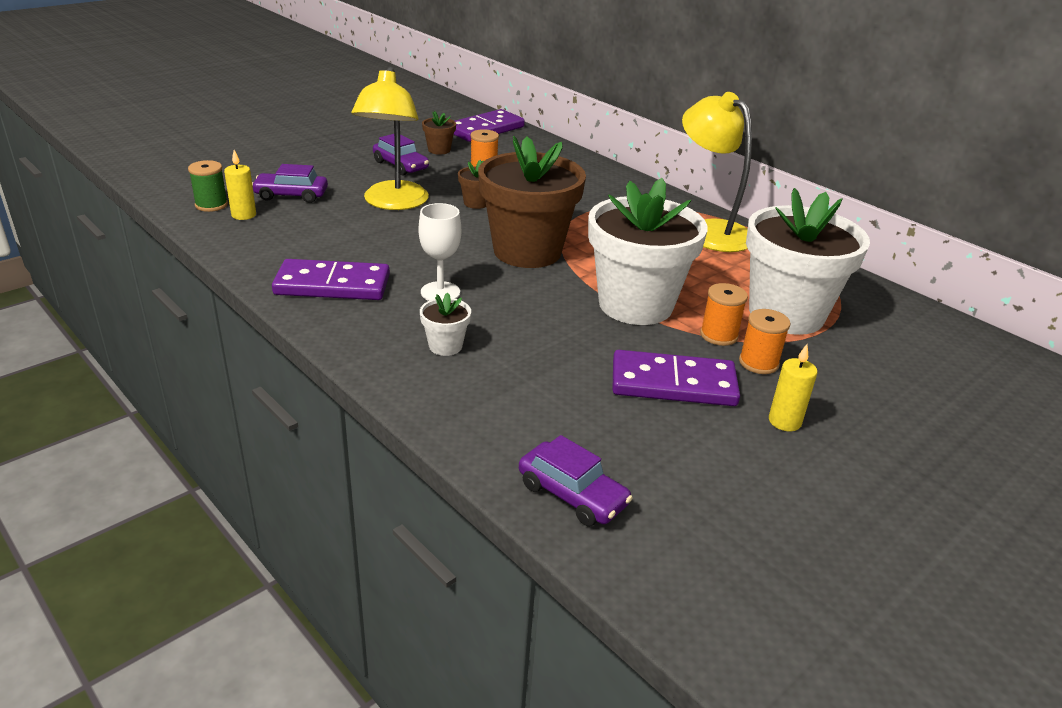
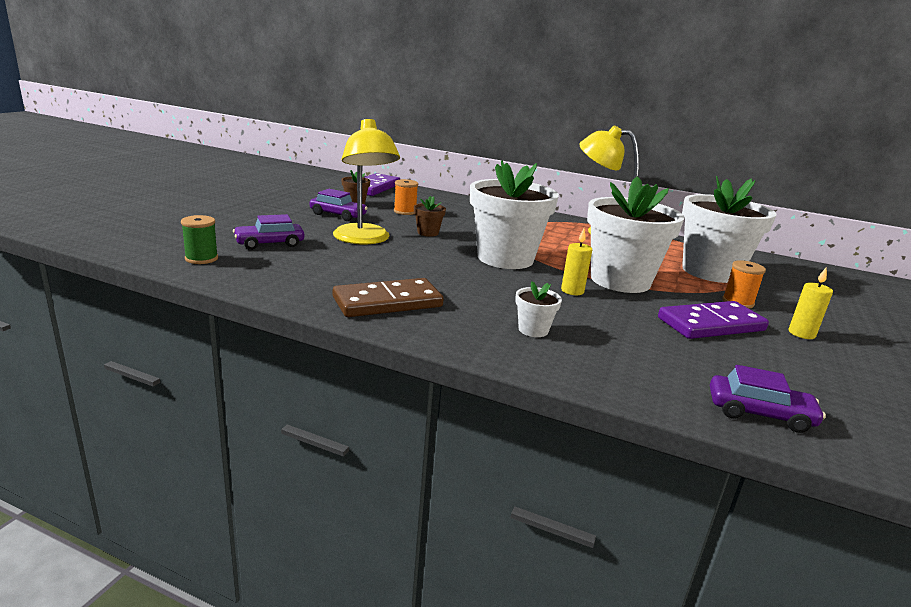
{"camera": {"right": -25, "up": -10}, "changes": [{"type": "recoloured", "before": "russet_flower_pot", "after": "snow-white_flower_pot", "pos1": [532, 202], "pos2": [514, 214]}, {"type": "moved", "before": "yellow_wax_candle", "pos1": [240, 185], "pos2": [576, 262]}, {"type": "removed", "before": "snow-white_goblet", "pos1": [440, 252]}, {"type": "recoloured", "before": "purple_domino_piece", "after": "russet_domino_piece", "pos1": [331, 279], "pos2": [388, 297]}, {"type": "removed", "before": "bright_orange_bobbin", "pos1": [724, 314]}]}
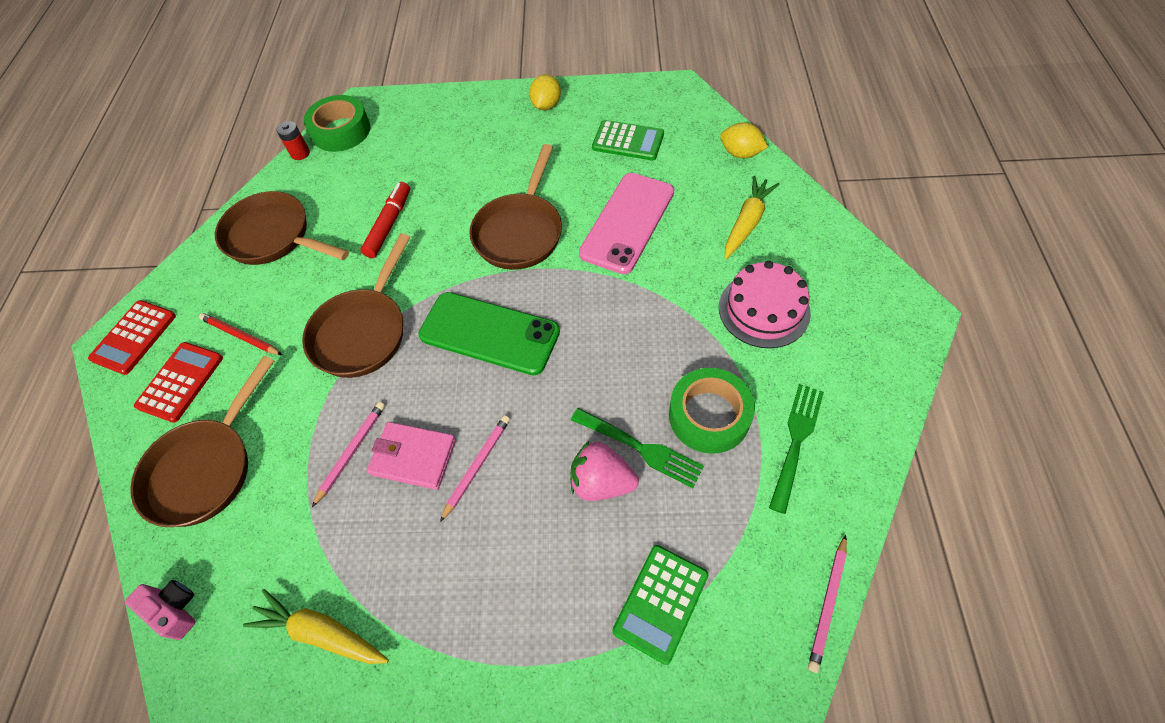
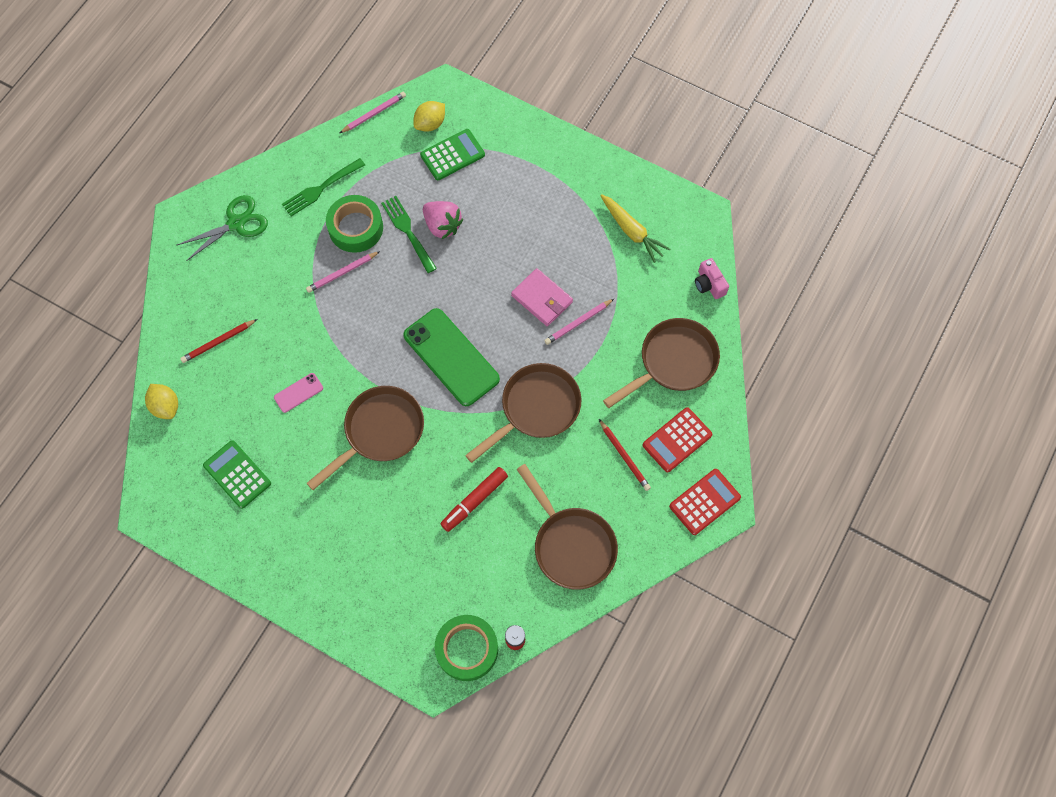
{"camera": {"right": -155, "up": 10}, "changes": [{"type": "moved", "before": "yellow_citrus_fruit", "pos1": [545, 92], "pos2": [429, 116]}, {"type": "resized", "before": "rosy_mobile_phone", "pos1": [626, 223], "pos2": [298, 393], "scale": 0.45}, {"type": "replaced", "before": "yellow_toy_carrot", "after": "scarlet_wooden_pencil", "pos1": [752, 217], "pos2": [218, 341]}, {"type": "removed", "before": "rosy_gateau", "pos1": [765, 304]}, {"type": "moved", "before": "rosy_wooden_pencil", "pos1": [475, 468], "pos2": [343, 272]}, {"type": "added", "after": "emerald_shears", "pos2": [222, 228]}]}
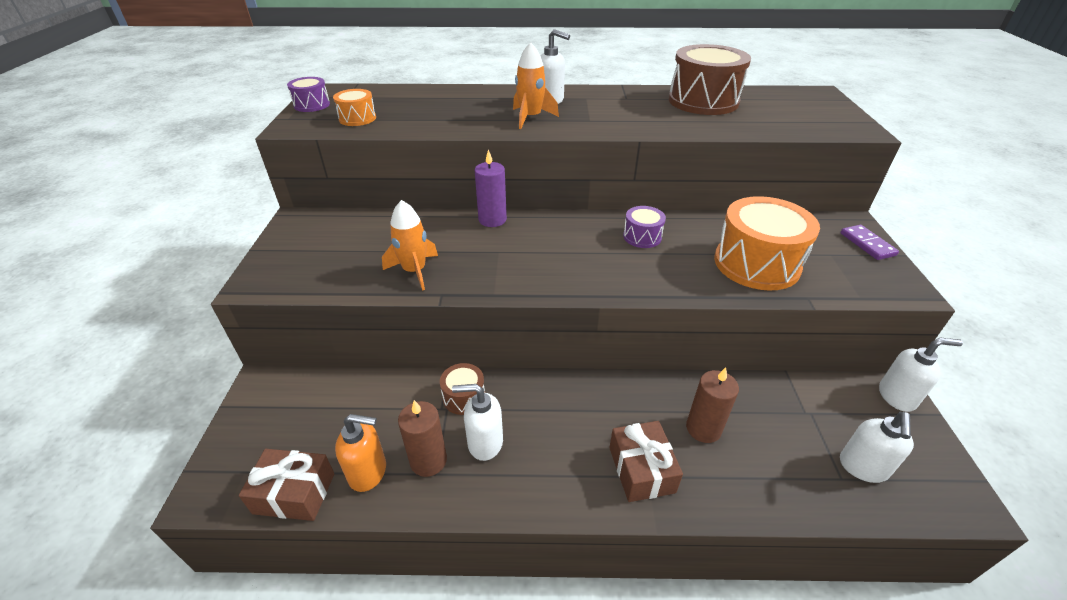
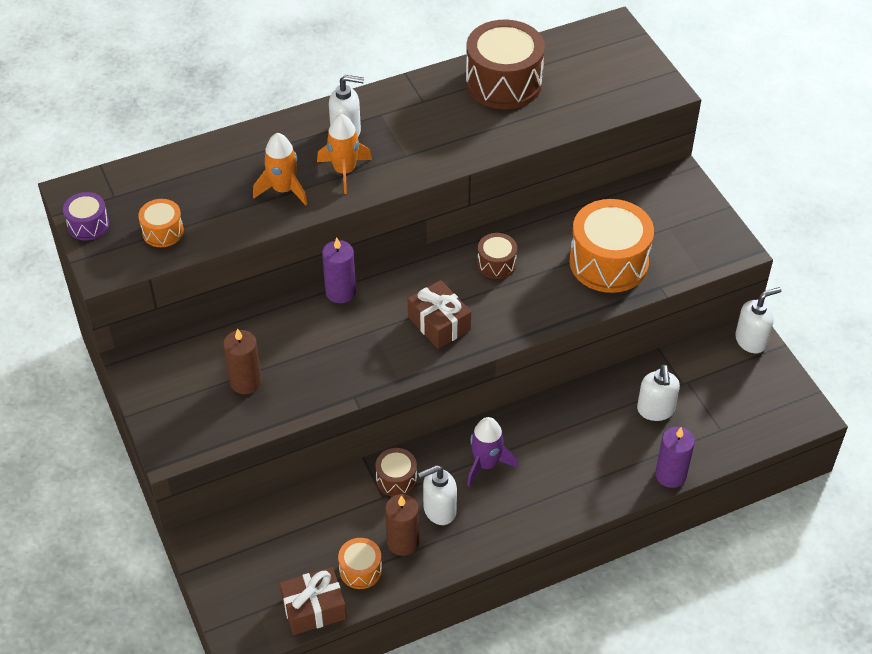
{"camera": {"right": -25, "up": 10}, "changes": [{"type": "moved", "before": "bright_orange_spaceship", "pos1": [410, 245], "pos2": [280, 169]}, {"type": "recoloured", "before": "purple_drum", "after": "russet_drum", "pos1": [644, 227], "pos2": [497, 256]}, {"type": "removed", "before": "purple_domino_piece", "pos1": [869, 242]}, {"type": "moved", "before": "russet_wax_candle", "pos1": [712, 405], "pos2": [242, 361]}, {"type": "moved", "before": "snow-white_soap_pump", "pos1": [877, 447], "pos2": [658, 393]}, {"type": "replaced", "before": "bright_orange_soap_pump", "after": "bright_orange_drum", "pos1": [360, 453], "pos2": [360, 563]}, {"type": "moved", "before": "russet_present", "pos1": [646, 461], "pos2": [439, 314]}, {"type": "added", "after": "purple_spaceship", "pos2": [492, 452]}, {"type": "added", "after": "purple_wax_candle", "pos2": [675, 457]}]}
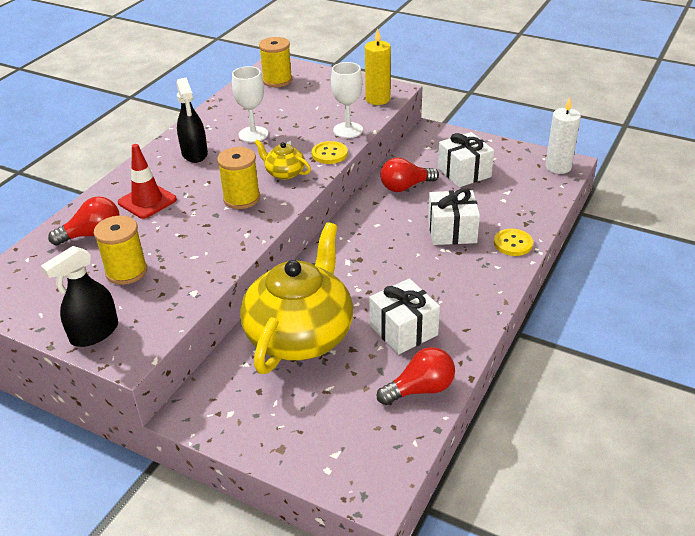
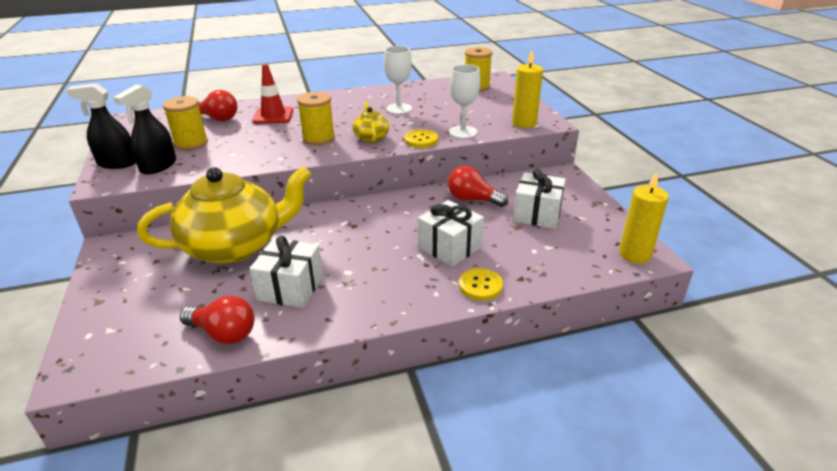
{"camera": {"right": 45, "up": -5}, "changes": [{"type": "moved", "before": "jet-black_sprayer", "pos1": [192, 120], "pos2": [144, 129]}, {"type": "recoloured", "before": "snow-white_wax_candle", "after": "yellow_wax_candle", "pos1": [563, 135], "pos2": [644, 218]}]}
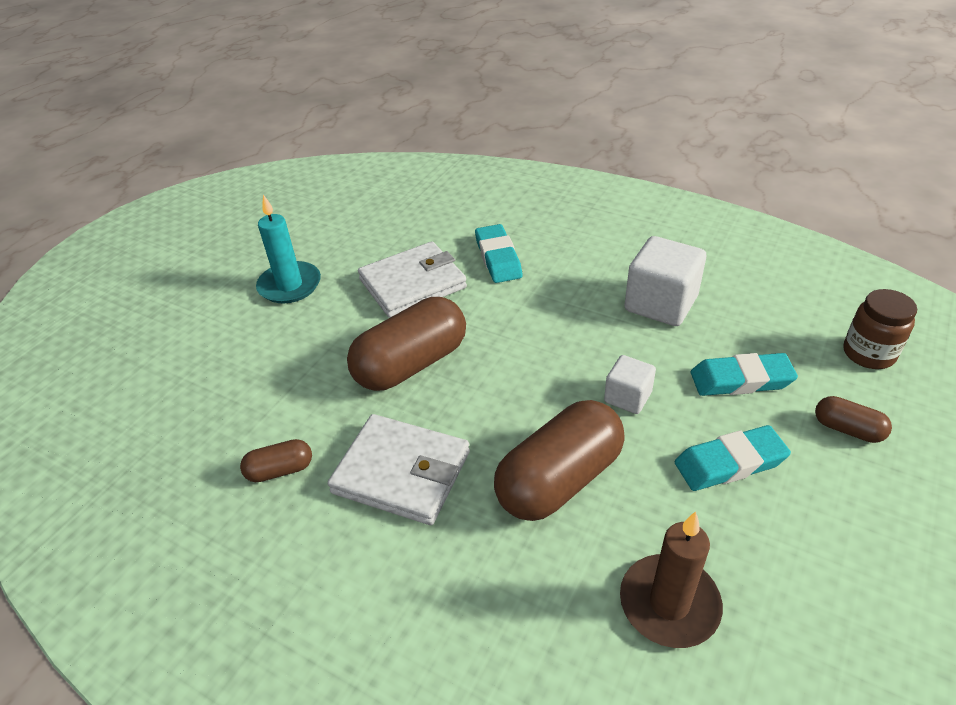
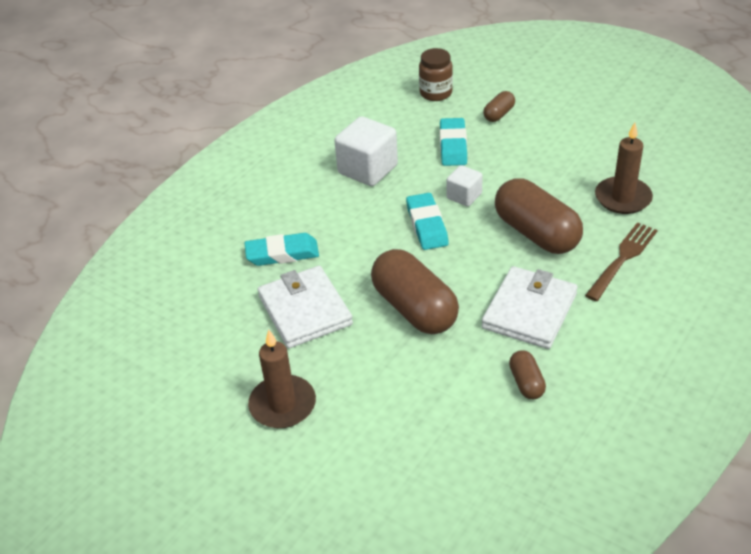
{"camera": {"right": -85, "up": 0}, "changes": [{"type": "recoloured", "before": "aqua_wax_candle", "after": "russet_wax_candle", "pos1": [288, 249], "pos2": [282, 379]}, {"type": "moved", "before": "aqua_eraser", "pos1": [733, 458], "pos2": [427, 221]}, {"type": "added", "after": "russet_dinner_fork", "pos2": [621, 261]}]}
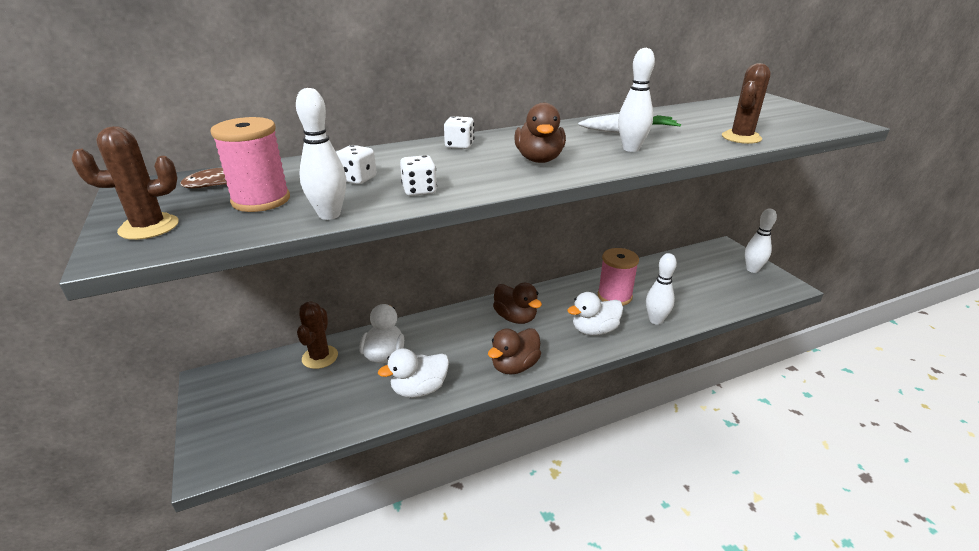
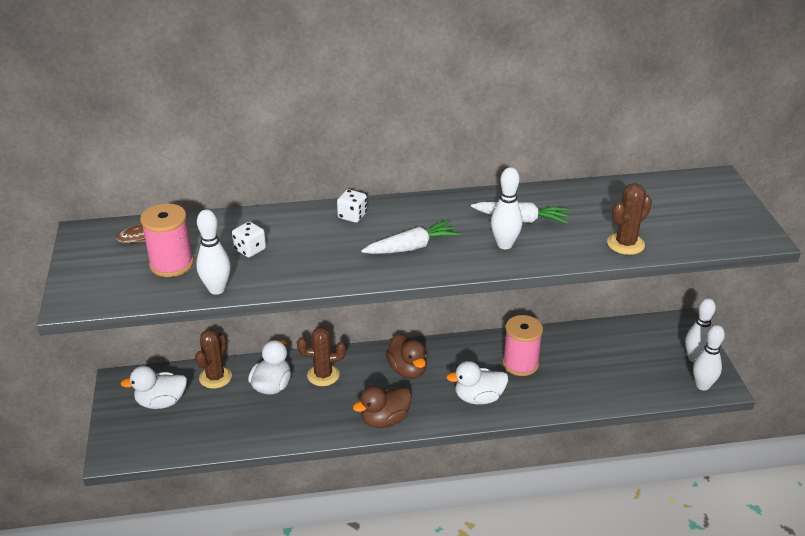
{"camera": {"right": 15, "up": 5}, "changes": [{"type": "replaced", "before": "russet_toy_duck", "after": "snow-white_toy_carrot", "pos1": [540, 133], "pos2": [410, 237]}, {"type": "moved", "before": "russet_prickly_plant", "pos1": [125, 183], "pos2": [321, 356]}, {"type": "removed", "before": "snow-white_die", "pos1": [418, 175]}, {"type": "moved", "before": "snow-white_tenpin", "pos1": [661, 289], "pos2": [709, 358]}, {"type": "moved", "before": "snow-white_toy_duck", "pos1": [413, 373], "pos2": [154, 387]}]}
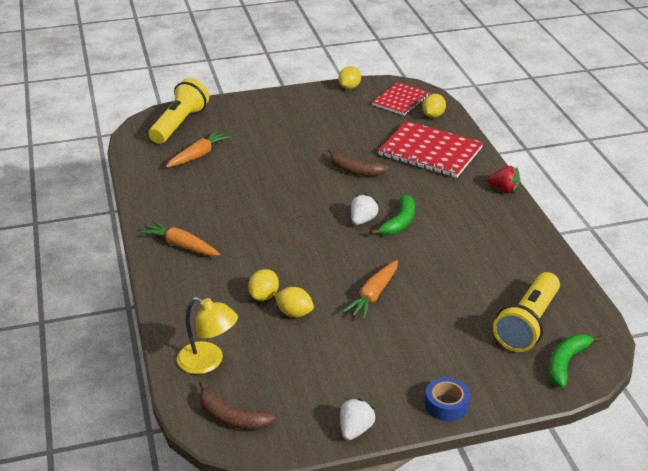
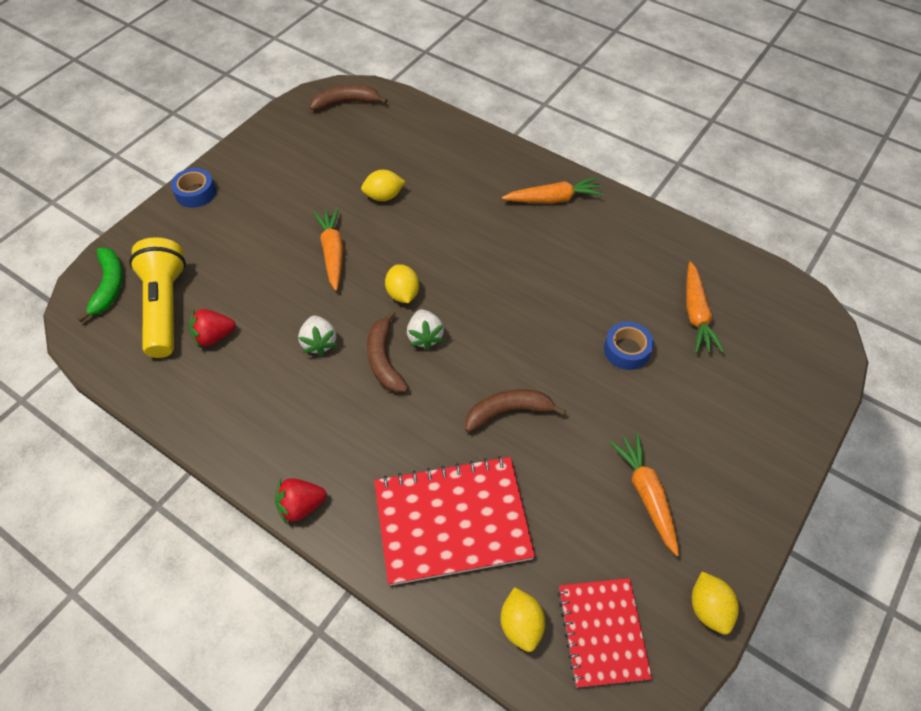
{"camera": {"right": 140, "up": 20}, "changes": [{"type": "removed", "before": "yellow_torch", "pos1": [179, 111]}, {"type": "recoloured", "before": "emerald_toy_banana", "after": "russet_toy_banana", "pos1": [393, 215], "pos2": [387, 351]}, {"type": "moved", "before": "yellow_citrus_fruit", "pos1": [263, 285], "pos2": [402, 283]}, {"type": "removed", "before": "yellow_reading_lamp", "pos1": [207, 335]}, {"type": "moved", "before": "snow-white_toy_strawberry", "pos1": [358, 419], "pos2": [317, 336]}, {"type": "added", "after": "scarlet_toy_strawberry", "pos2": [212, 328]}, {"type": "added", "after": "cobalt_sticky_tape", "pos2": [629, 346]}, {"type": "added", "after": "bright_orange_toy_carrot", "pos2": [644, 494]}]}
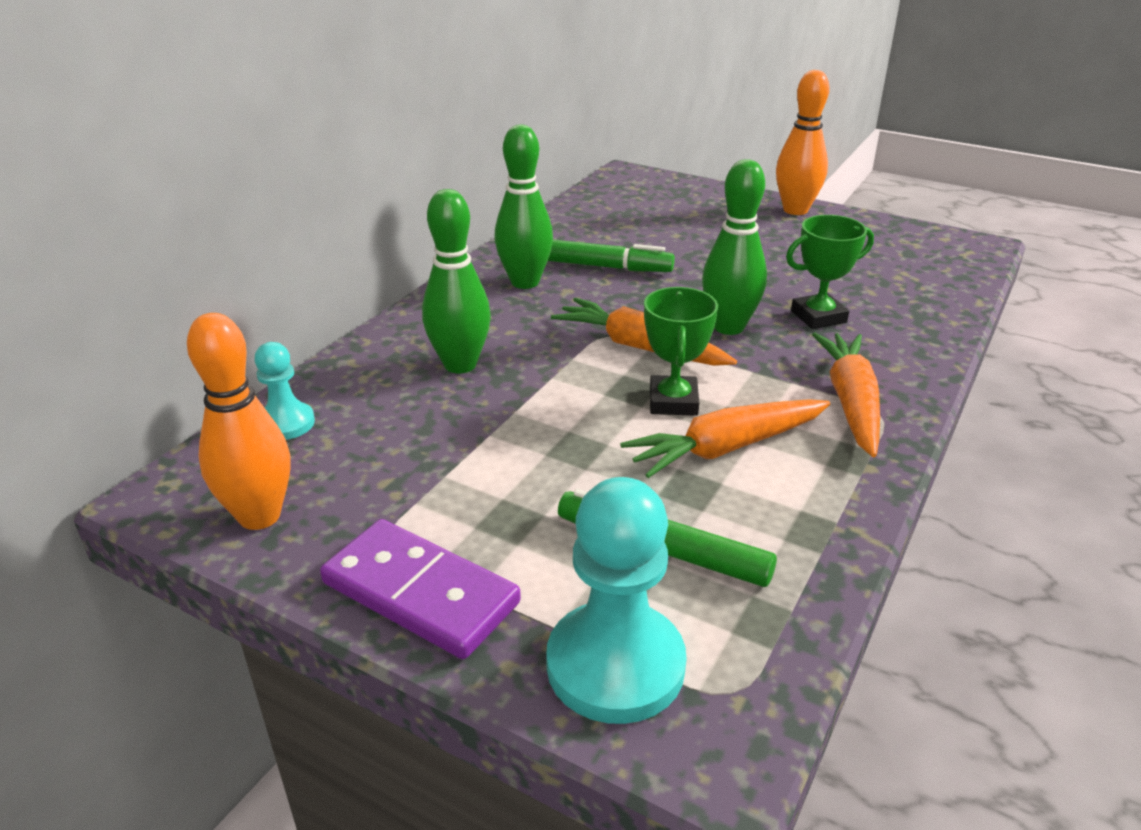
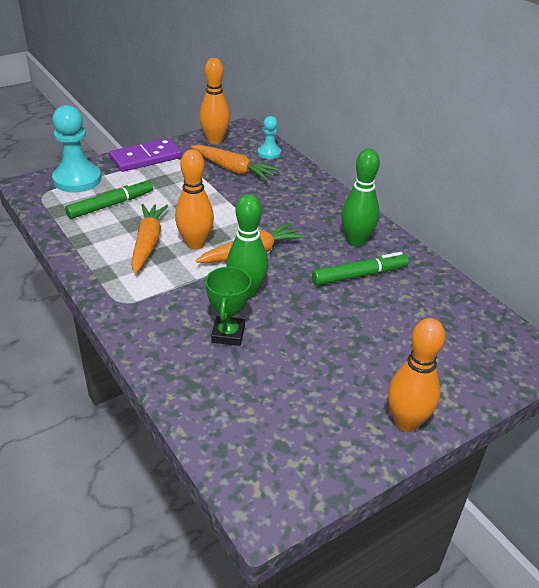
{"camera": {"right": 115, "up": 5}, "changes": [{"type": "removed", "before": "emerald_tenpin", "pos1": [456, 281]}, {"type": "turned", "before": "emerald_marker_pen", "pos1": [611, 256], "pos2": [360, 268], "turn": -150}, {"type": "replaced", "before": "emerald_prize_cup", "after": "bright_orange_tenpin", "pos1": [681, 351], "pos2": [194, 199]}, {"type": "moved", "before": "bright_orange_toy_carrot", "pos1": [846, 394], "pos2": [235, 162]}]}
